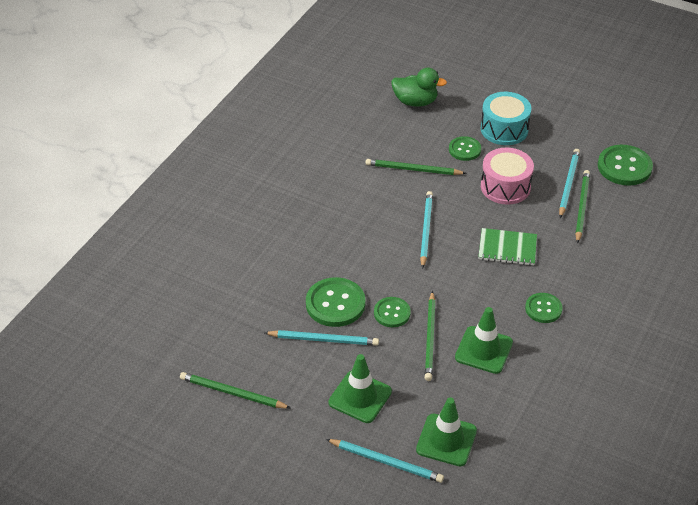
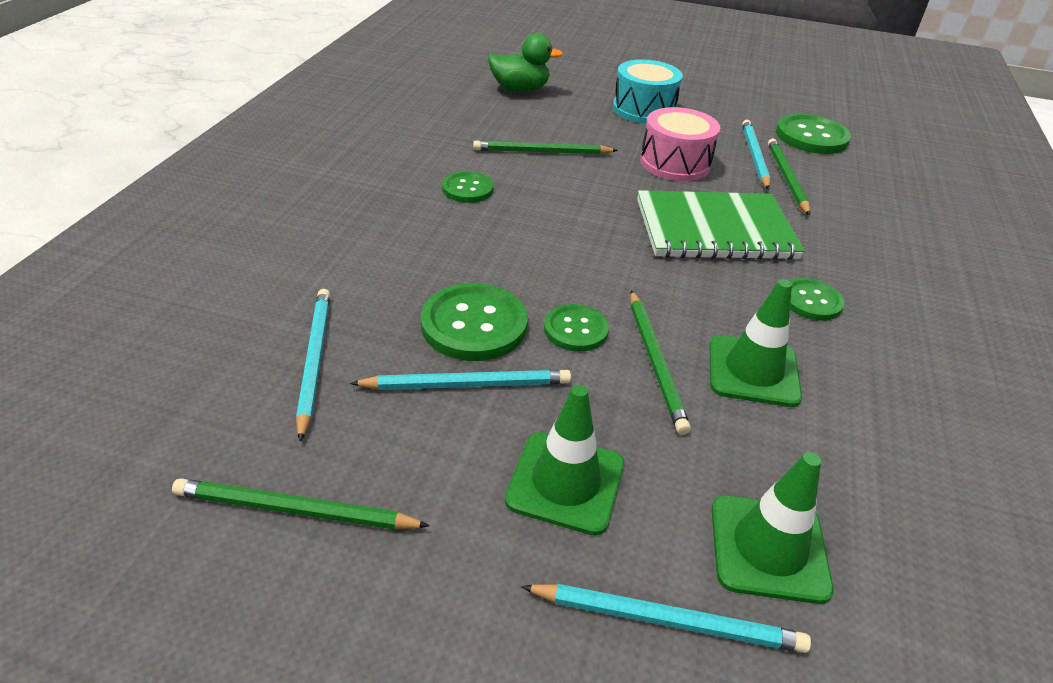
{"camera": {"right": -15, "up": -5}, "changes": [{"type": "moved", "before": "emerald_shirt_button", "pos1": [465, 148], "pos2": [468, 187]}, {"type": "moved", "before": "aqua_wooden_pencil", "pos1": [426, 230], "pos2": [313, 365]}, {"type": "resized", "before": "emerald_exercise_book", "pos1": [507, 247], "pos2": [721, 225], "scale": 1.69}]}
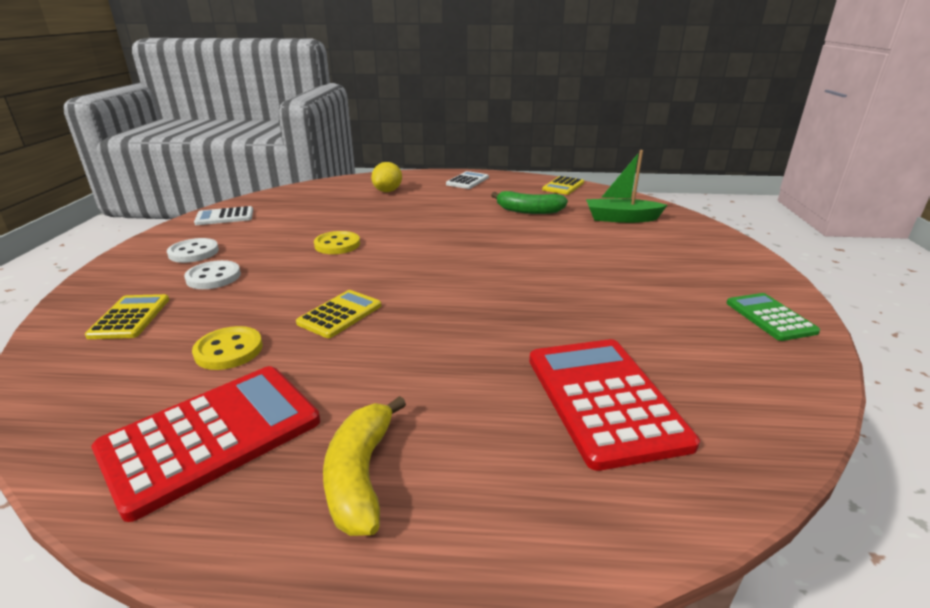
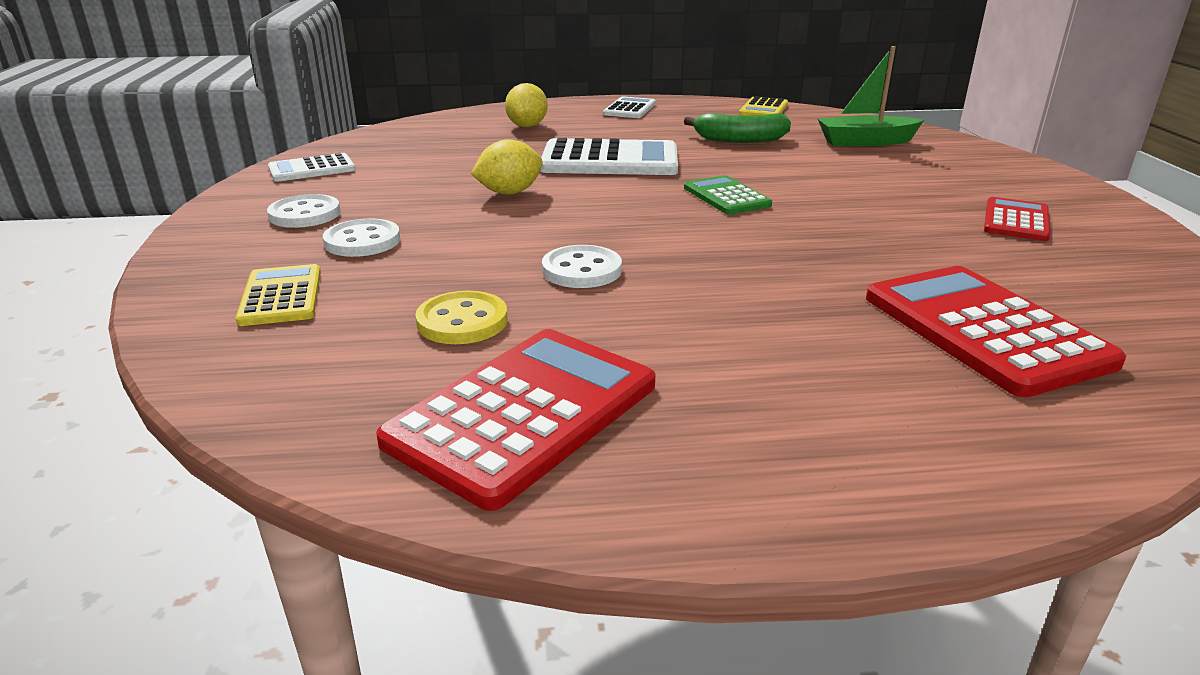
{"camera": {"right": -10, "up": 0}, "changes": [{"type": "replaced", "before": "yellow_shirt_button", "after": "yellow_citrus_fruit", "pos1": [337, 242], "pos2": [507, 167]}, {"type": "replaced", "before": "yellow_adding_machine", "after": "snow-white_shirt_button", "pos1": [338, 314], "pos2": [582, 266]}, {"type": "moved", "before": "emerald_adding_machine", "pos1": [773, 317], "pos2": [728, 194]}, {"type": "removed", "before": "yellow_toy_banana", "pos1": [364, 466]}, {"type": "added", "after": "snow-white_adding_machine", "pos2": [609, 156]}, {"type": "added", "after": "scarlet_adding_machine", "pos2": [1017, 219]}]}
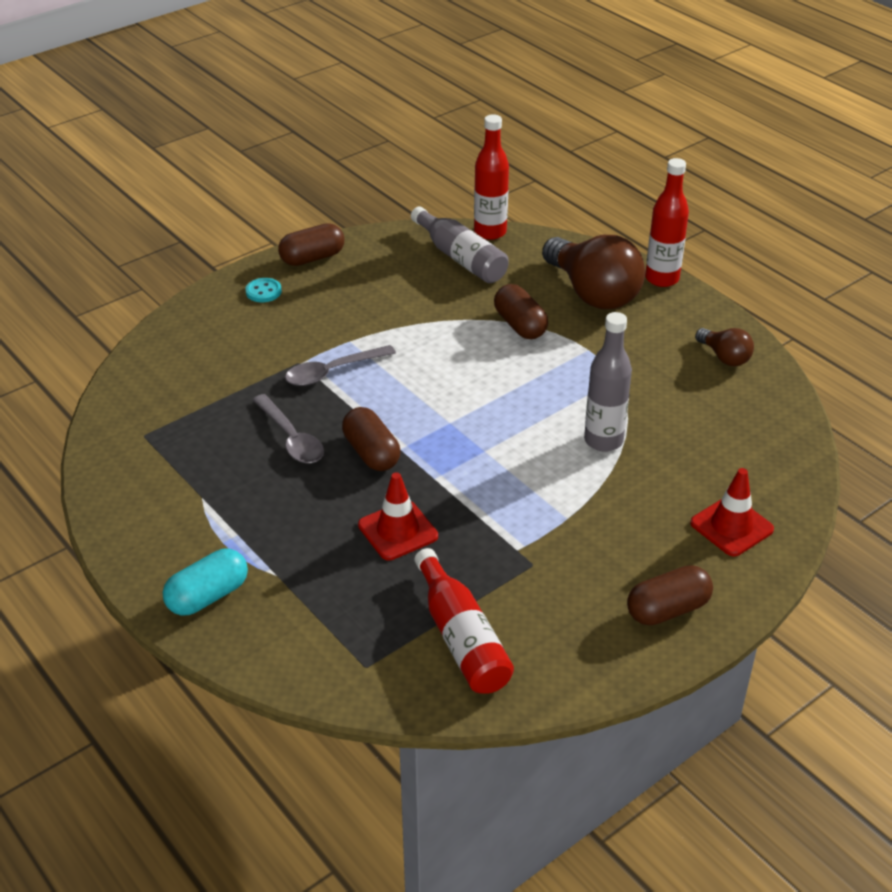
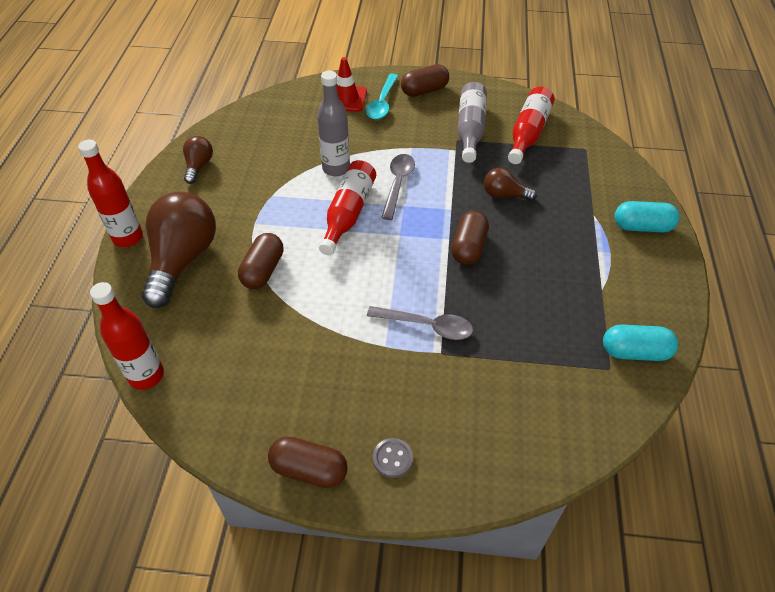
{"camera": {"right": -135, "up": 10}, "changes": [{"type": "moved", "before": "gray_drink_bottle", "pos1": [460, 244], "pos2": [472, 122]}, {"type": "recoloured", "before": "aqua_shirt_button", "after": "gray_shirt_button", "pos1": [263, 290], "pos2": [393, 458]}, {"type": "moved", "before": "gray_spoon", "pos1": [288, 428], "pos2": [398, 187]}, {"type": "replaced", "before": "scarlet_safety_cone", "after": "russet_bulb", "pos1": [398, 516], "pos2": [510, 184]}, {"type": "turned", "before": "russet_pill", "pos1": [670, 595], "pos2": [425, 80], "turn": -45}, {"type": "added", "after": "aqua_spoon", "pos2": [382, 96]}, {"type": "added", "after": "scarlet_drink_bottle", "pos2": [347, 207]}, {"type": "added", "after": "aqua_pill", "pos2": [640, 343]}]}
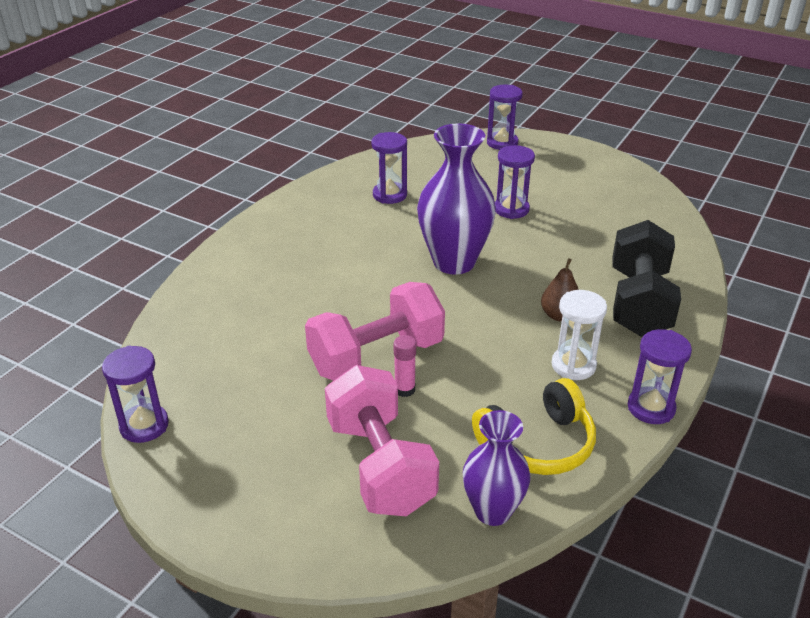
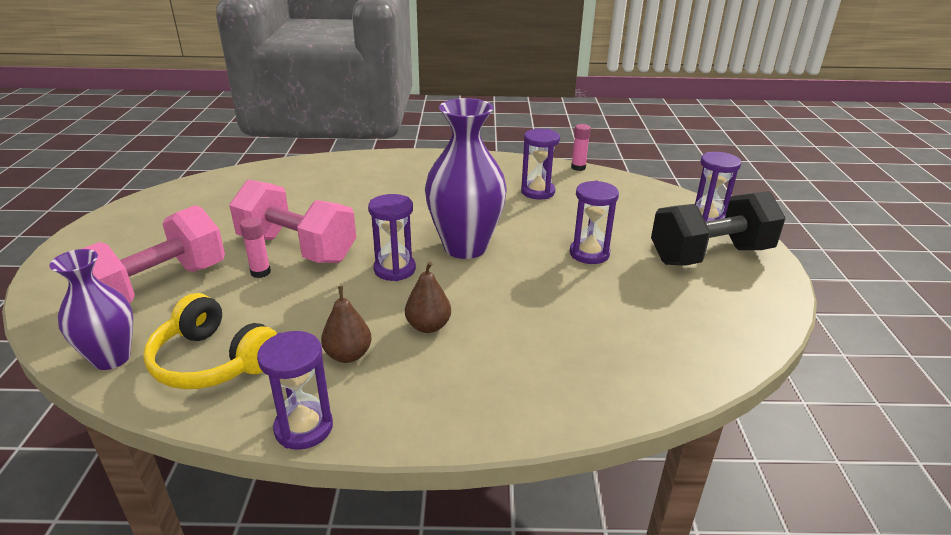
{"camera": {"right": 60, "up": -5}, "changes": [{"type": "moved", "before": "jet-black_dumbbell", "pos1": [646, 278], "pos2": [718, 228]}, {"type": "replaced", "before": "snow-white_sand_timer", "after": "russet_pear_fruit", "pos1": [579, 335], "pos2": [346, 324]}, {"type": "moved", "before": "purple_sand_timer", "pos1": [135, 394], "pos2": [392, 237]}, {"type": "added", "after": "rosy_glue", "pos2": [581, 147]}]}
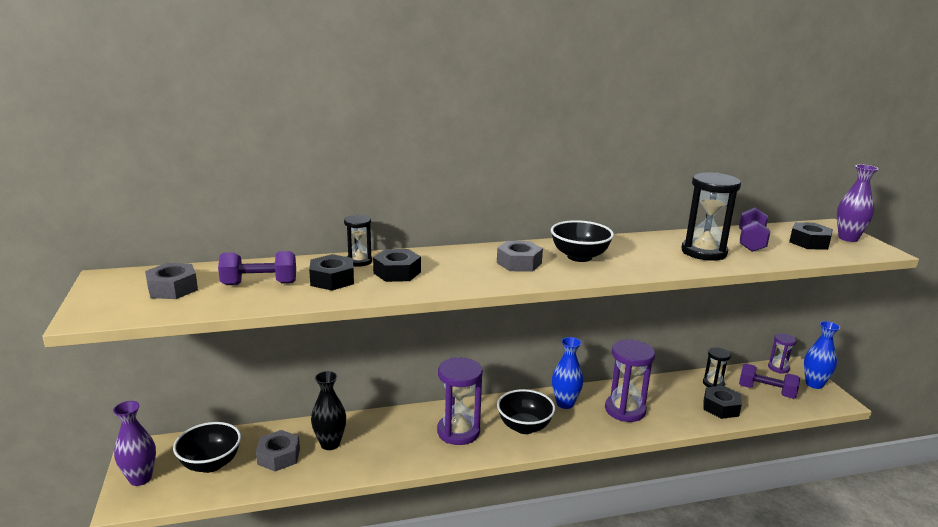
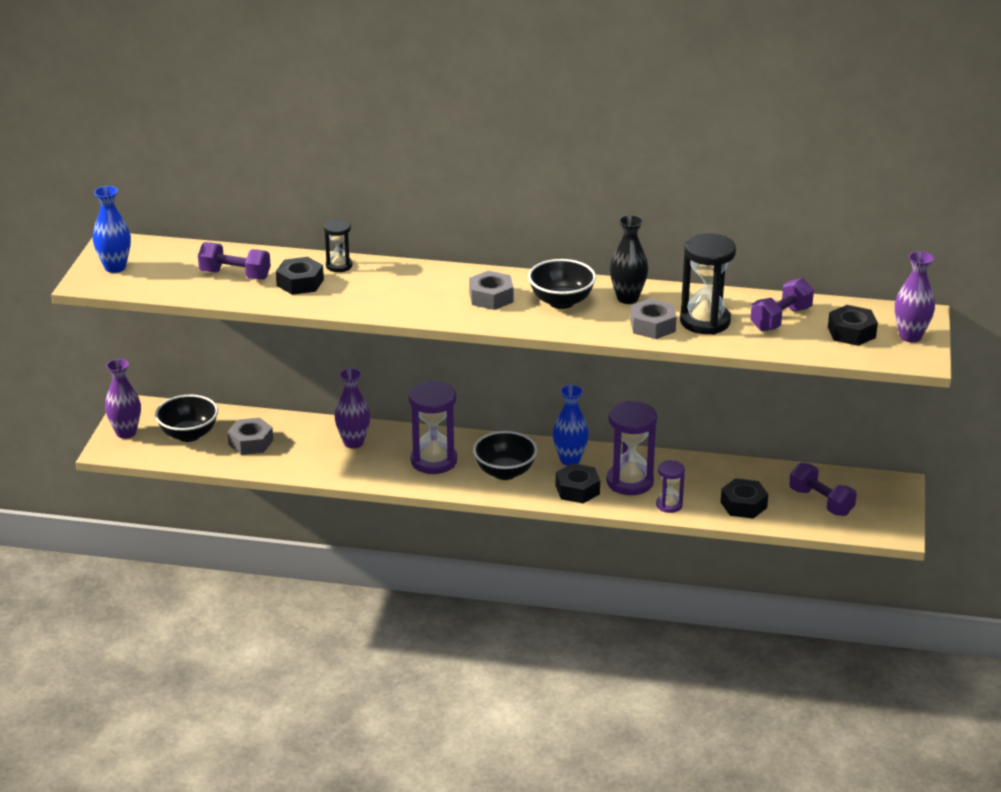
{"camera": {"right": 25, "up": 10}, "changes": [{"type": "moved", "before": "jet-black_hexagon_nut", "pos1": [397, 265], "pos2": [578, 483]}, {"type": "moved", "before": "gray_hexagon_nut", "pos1": [171, 281], "pos2": [653, 318]}, {"type": "moved", "before": "cobalt_flower_vase", "pos1": [822, 355], "pos2": [112, 229]}, {"type": "moved", "before": "purple_sand_timer", "pos1": [782, 353], "pos2": [670, 486]}, {"type": "removed", "before": "jet-black_sand_timer", "pos1": [717, 367]}, {"type": "moved", "before": "jet-black_flower_vase", "pos1": [328, 410], "pos2": [629, 259]}, {"type": "added", "after": "purple_flower_vase", "pos2": [352, 408]}]}
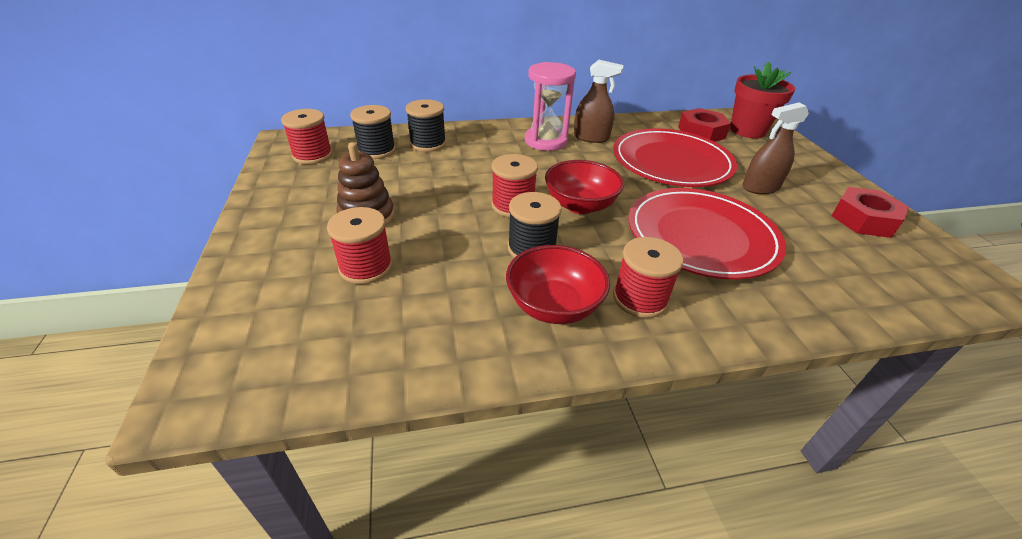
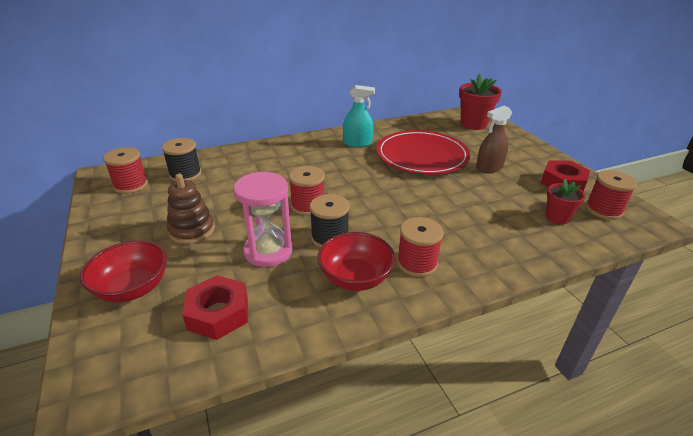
{"camera": {"right": -10, "up": -5}, "changes": [{"type": "recoloured", "before": "russet_sprayer", "after": "aqua_sprayer", "pos1": [598, 101], "pos2": [359, 116]}, {"type": "moved", "before": "rosy_sand_timer", "pos1": [550, 106], "pos2": [263, 219]}, {"type": "removed", "before": "jet-black_bobbin", "pos1": [426, 125]}, {"type": "moved", "before": "scarlet_hexagon_nut", "pos1": [704, 125], "pos2": [215, 307]}, {"type": "moved", "before": "scarlet_bowl", "pos1": [584, 187], "pos2": [123, 271]}, {"type": "removed", "before": "scarlet_flat_dish", "pos1": [707, 234]}, {"type": "moved", "before": "scarlet_bobbin", "pos1": [359, 245], "pos2": [611, 195]}, {"type": "added", "after": "scarlet_flower_pot", "pos2": [566, 202]}]}
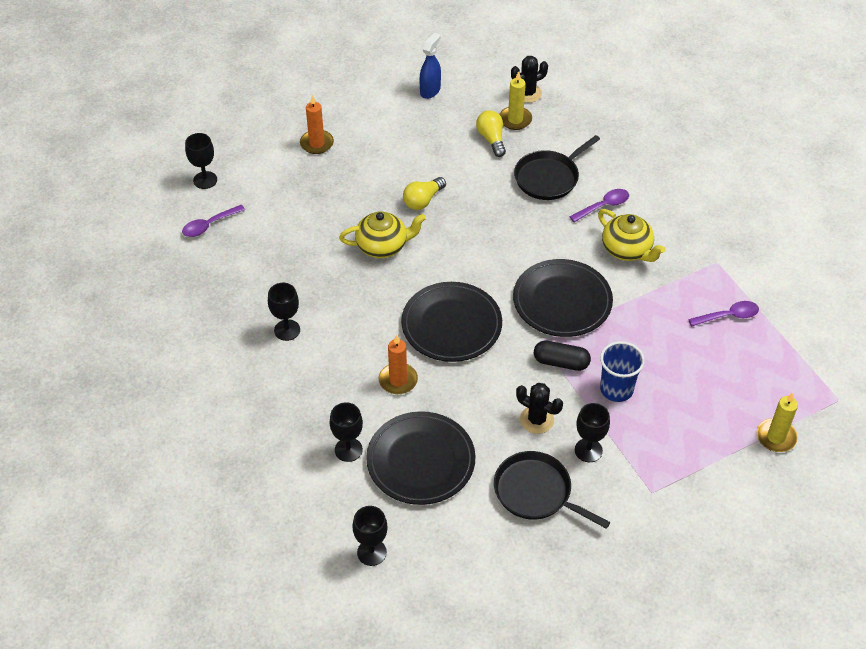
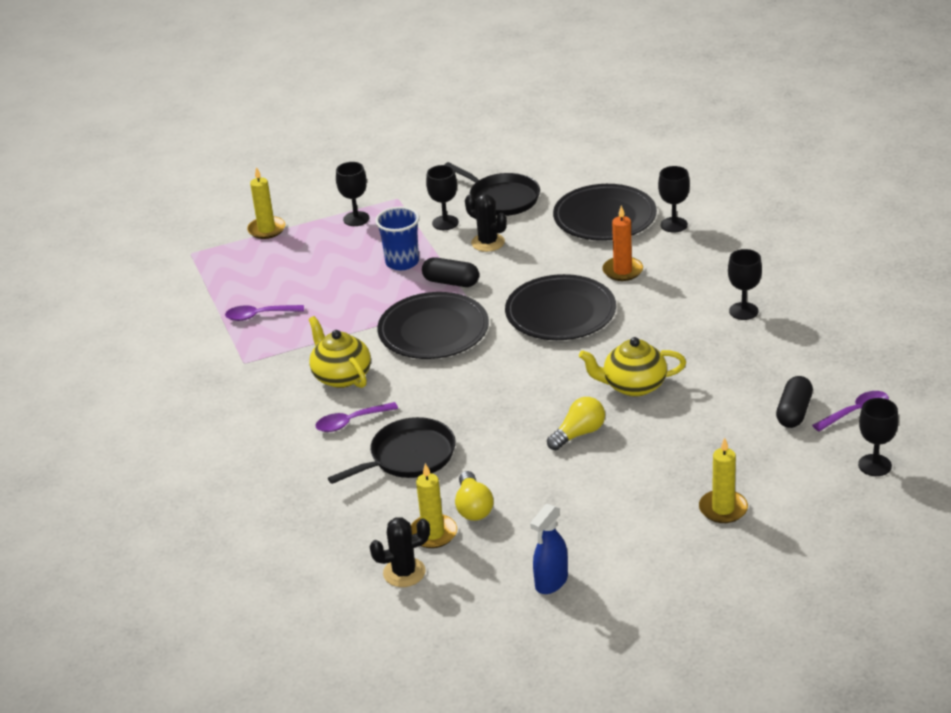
{"camera": {"right": -170, "up": -15}, "changes": [{"type": "recoloured", "before": "bright_orange_wax_candle", "after": "yellow_wax_candle", "pos1": [317, 124], "pos2": [723, 480]}, {"type": "moved", "before": "jet-black_goblet", "pos1": [370, 536], "pos2": [352, 194]}, {"type": "added", "after": "jet-black_pill", "pos2": [794, 402]}]}
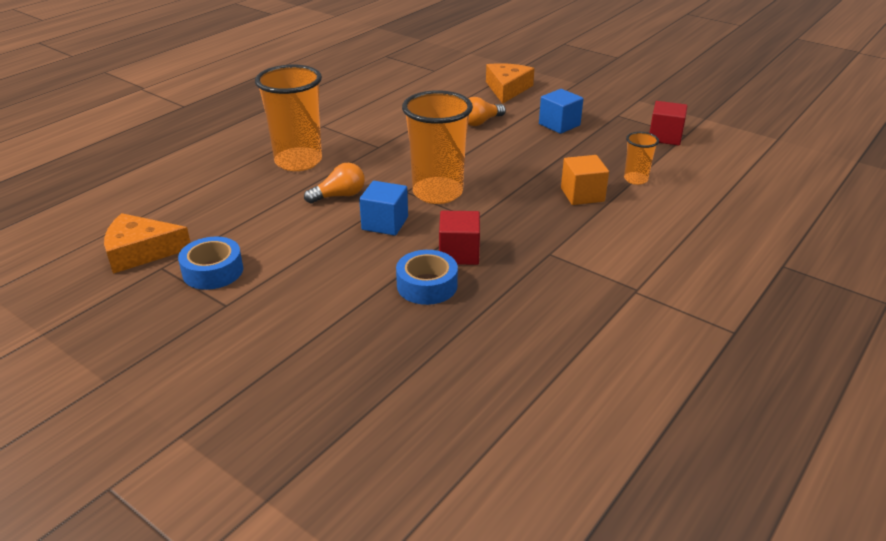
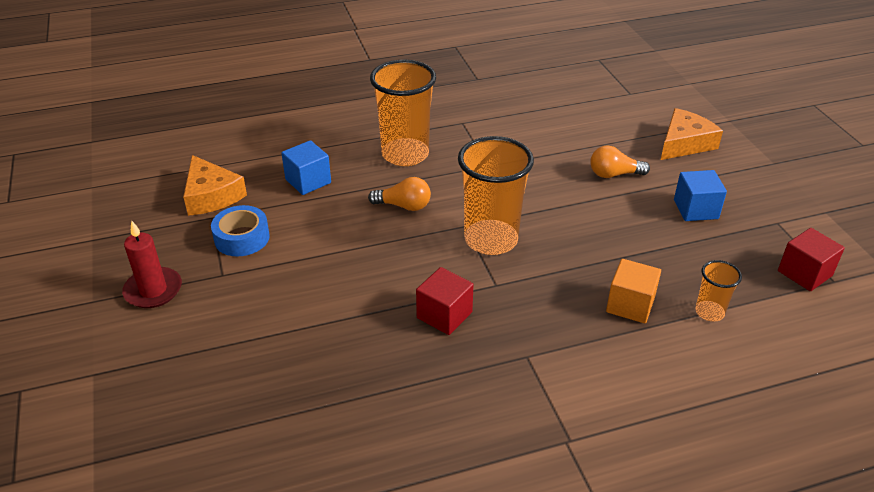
{"camera": {"right": 35, "up": 5}, "changes": [{"type": "moved", "before": "cobalt_cube", "pos1": [383, 208], "pos2": [306, 167]}, {"type": "turned", "before": "bright_orange_cheese_wedge", "pos1": [147, 243], "pos2": [215, 185], "turn": -150}, {"type": "removed", "before": "cobalt_sticky_tape", "pos1": [427, 277]}, {"type": "added", "after": "scarlet_wax_candle", "pos2": [152, 264]}]}
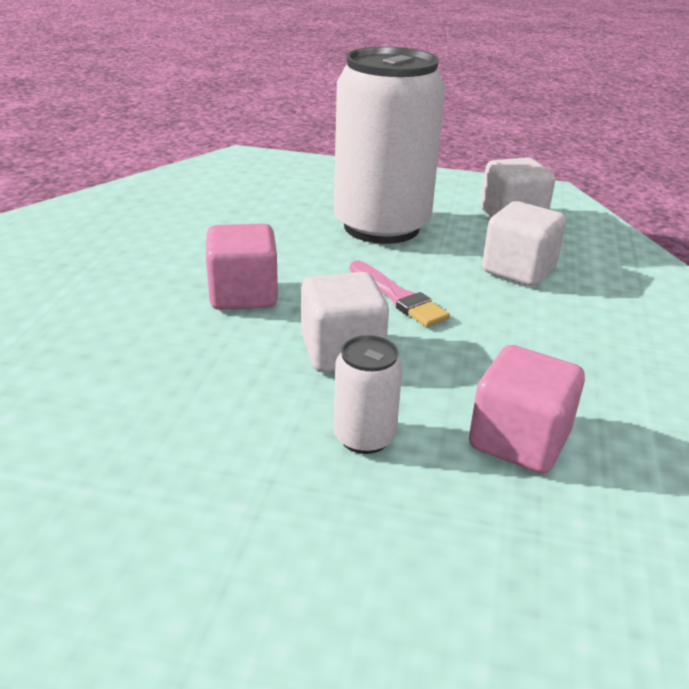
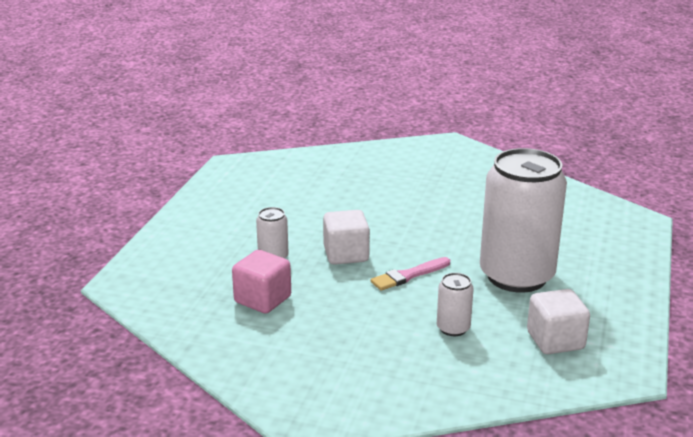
{"camera": {"right": 95, "up": -5}, "changes": [{"type": "replaced", "before": "snow-white_cube", "after": "snow-white_soda_can", "pos1": [524, 243], "pos2": [455, 304]}, {"type": "removed", "before": "rosy_cube", "pos1": [242, 266]}]}
